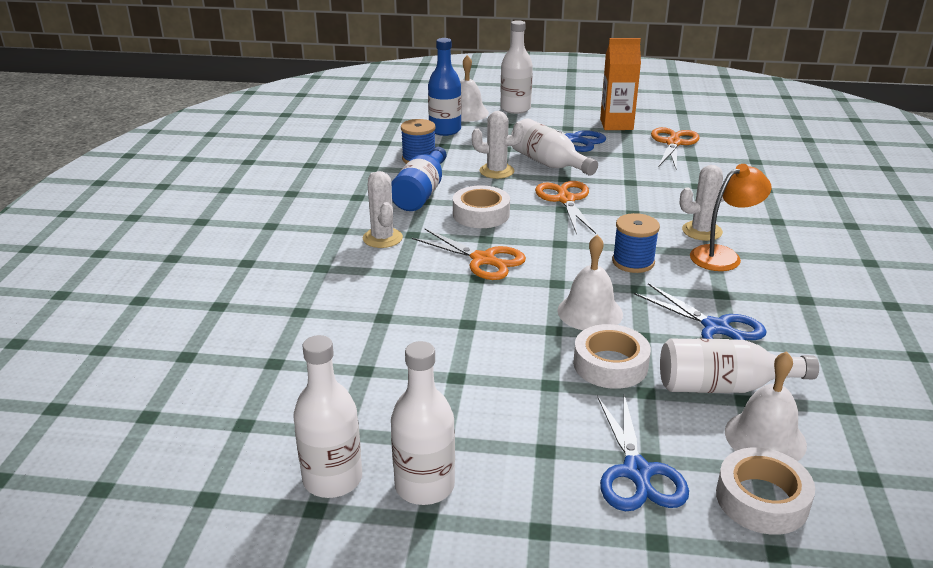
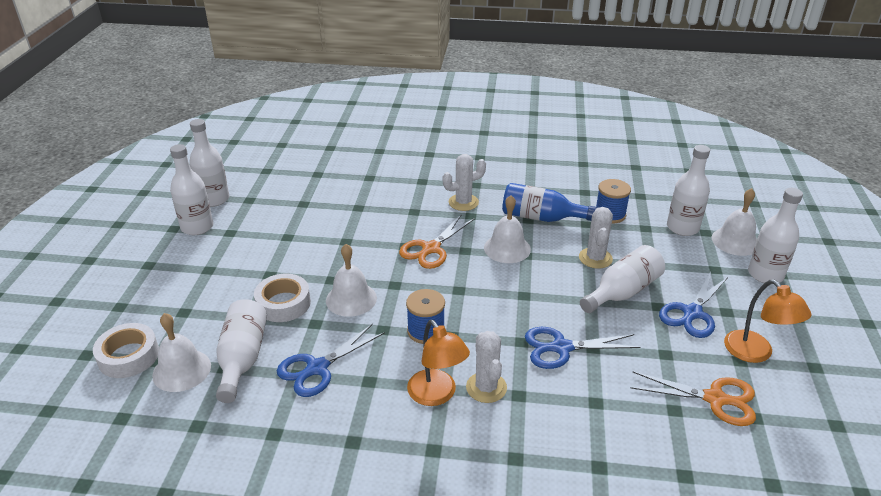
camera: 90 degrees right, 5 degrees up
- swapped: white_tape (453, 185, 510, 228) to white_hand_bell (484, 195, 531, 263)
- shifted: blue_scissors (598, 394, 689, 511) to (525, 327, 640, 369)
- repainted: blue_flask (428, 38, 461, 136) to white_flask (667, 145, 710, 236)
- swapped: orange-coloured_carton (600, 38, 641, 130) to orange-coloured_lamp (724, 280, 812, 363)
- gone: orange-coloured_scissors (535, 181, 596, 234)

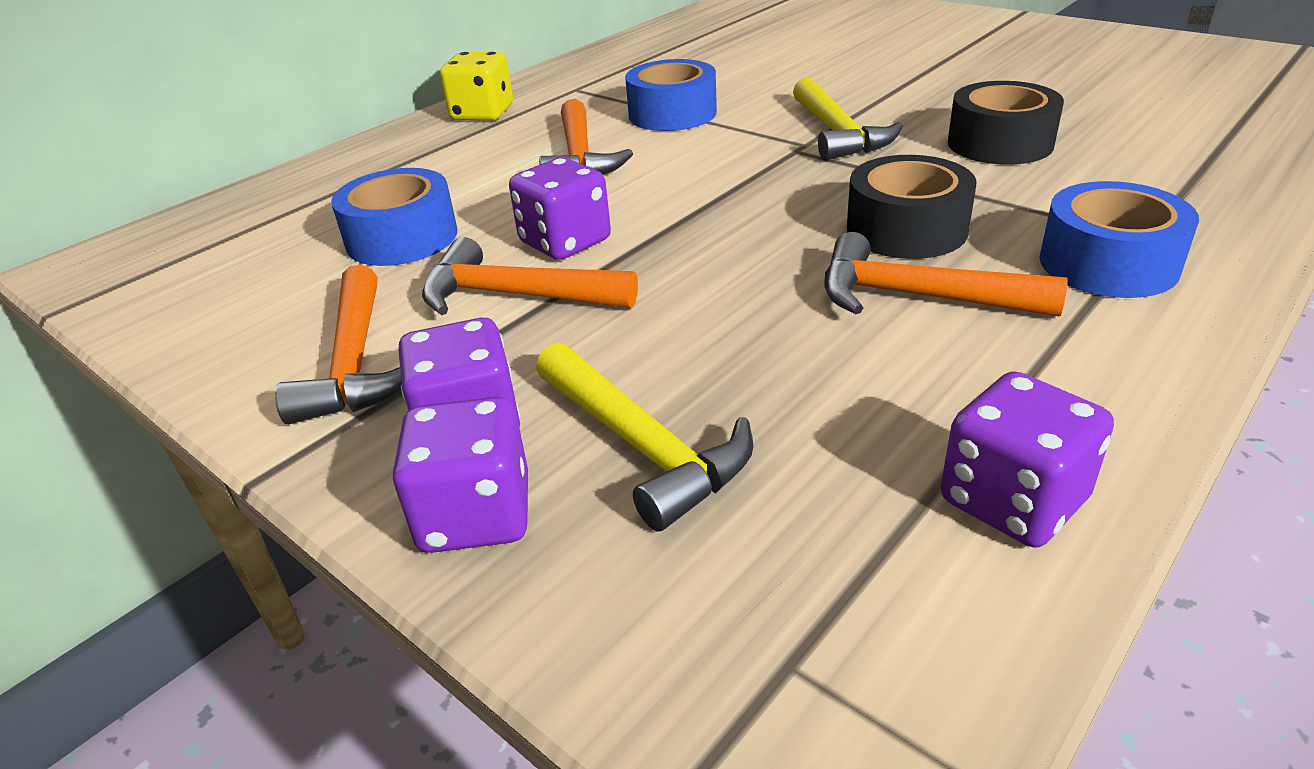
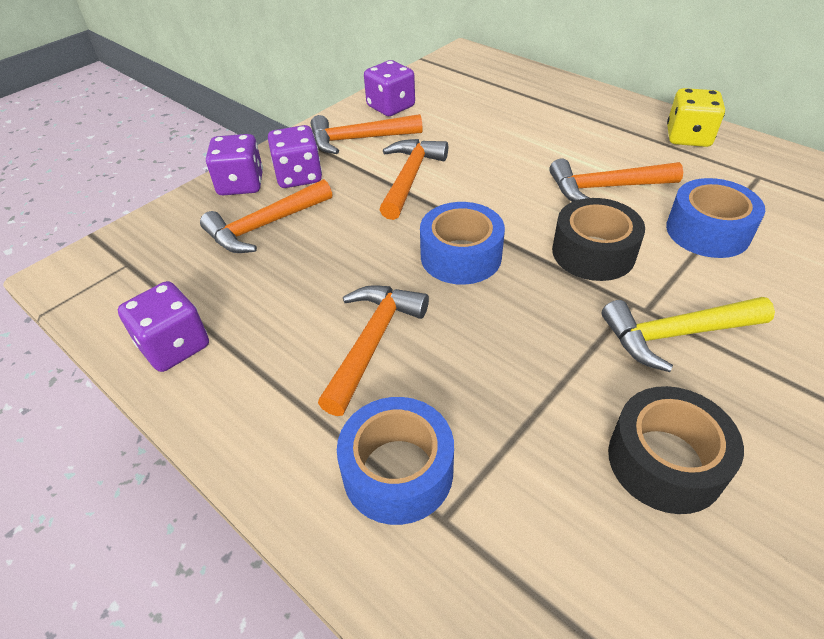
camera: 90 degrees right, 10 degrees up
- repainted: yellow_carpenter's_hammer (536, 342, 753, 531) to orange-coloured_carpenter's_hammer (200, 179, 332, 253)
- shifted: violet_game_die (509, 157, 611, 260) to (364, 60, 415, 116)
- shifted: blue_tape (331, 168, 457, 266) to (420, 202, 505, 285)
- shifted: jet-black_tape (847, 155, 977, 259) to (552, 198, 645, 281)

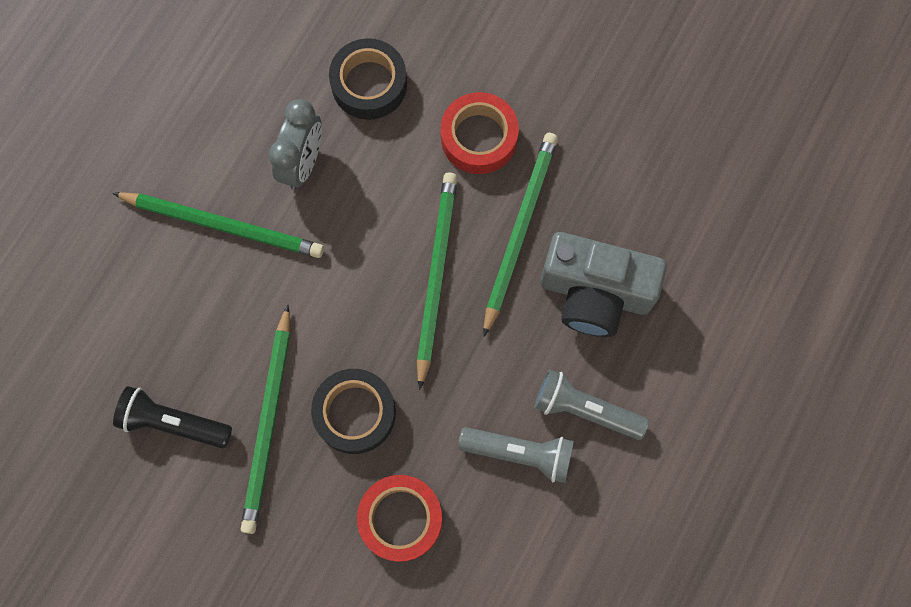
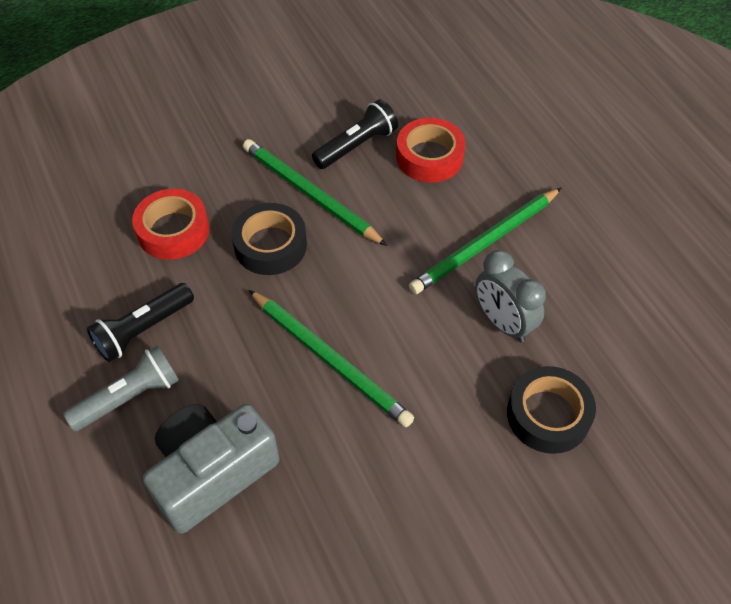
camera: 125 degrees right, 20 degrees down
- repainted: gray_pocket_torch (458, 427, 574, 483) to jet-black_pocket_torch (87, 283, 194, 362)
- shifted: red_tape (441, 92, 519, 174) to (396, 118, 465, 183)
- gone: green_pencil (483, 133, 558, 337)

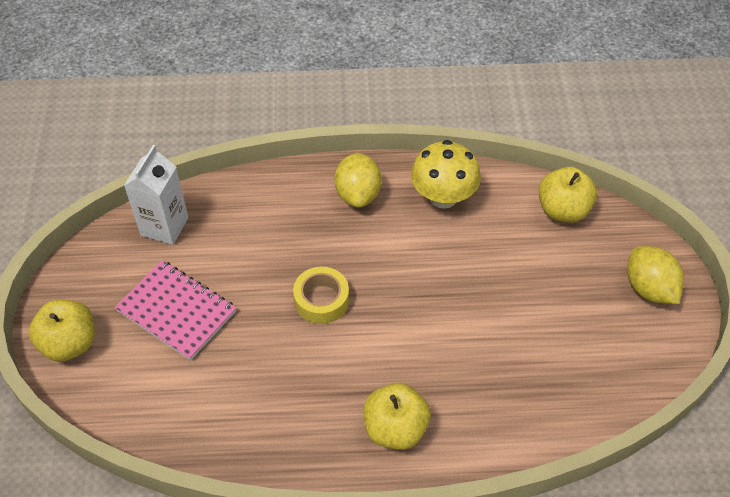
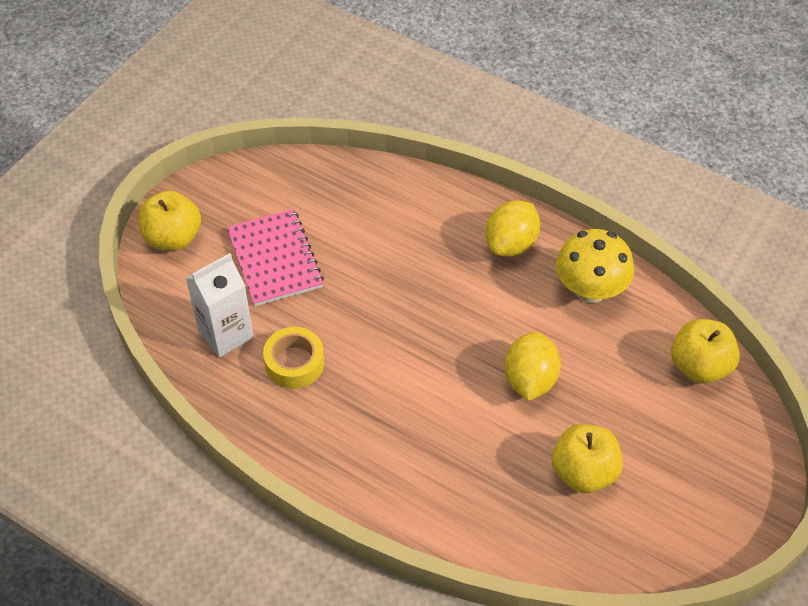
camera: 35 degrees right, 0 degrees up
- shifted: white_carton (124, 145, 189, 245) to (186, 253, 254, 357)
- shifted: yellow_tape (293, 267, 349, 324) to (263, 327, 324, 389)
- shifted: yellow_lemon (627, 246, 684, 304) to (504, 332, 561, 401)
- shifted: yellow_apple_fruit (363, 383, 431, 450) to (552, 424, 623, 493)

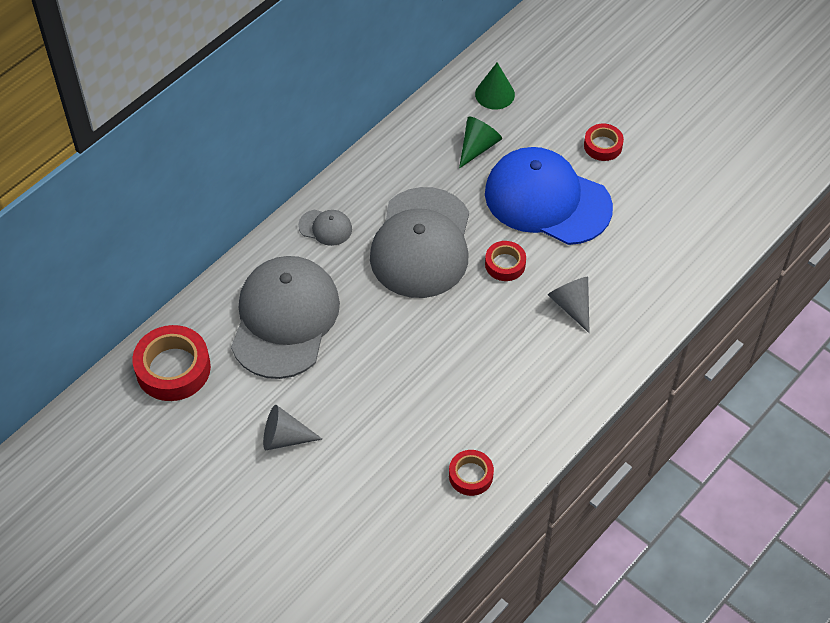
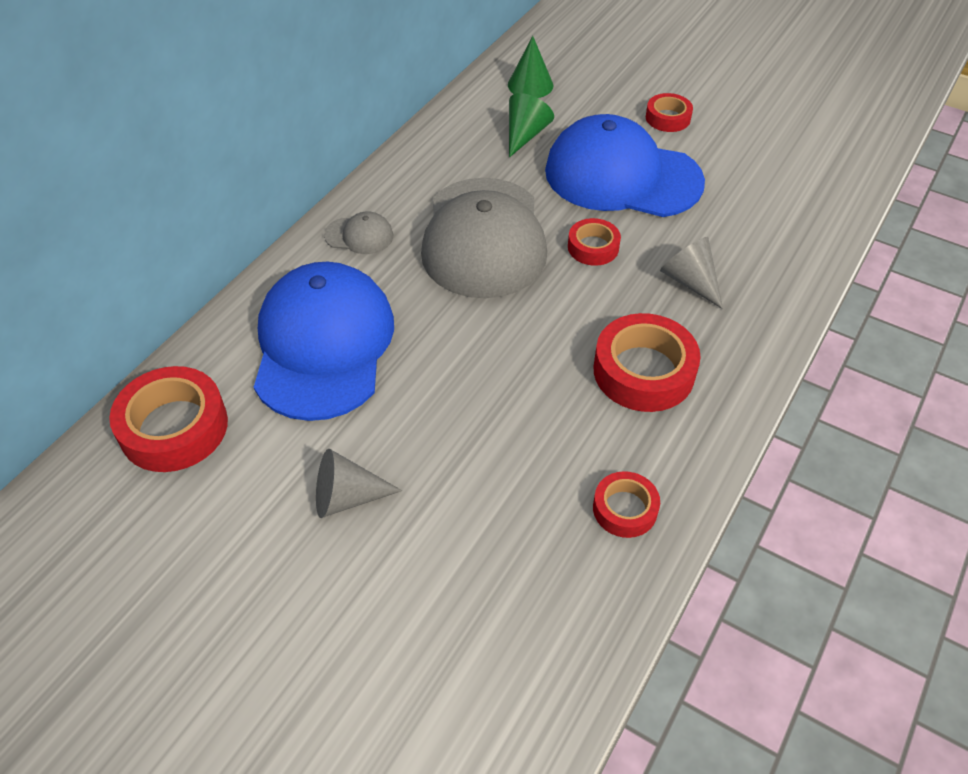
camera: 10 degrees left, 5 degrees down
- repainted: gray_peaked_cap (231, 256, 340, 379) to blue_peaked_cap (254, 262, 394, 421)
- new: red_tape (594, 313, 701, 412)

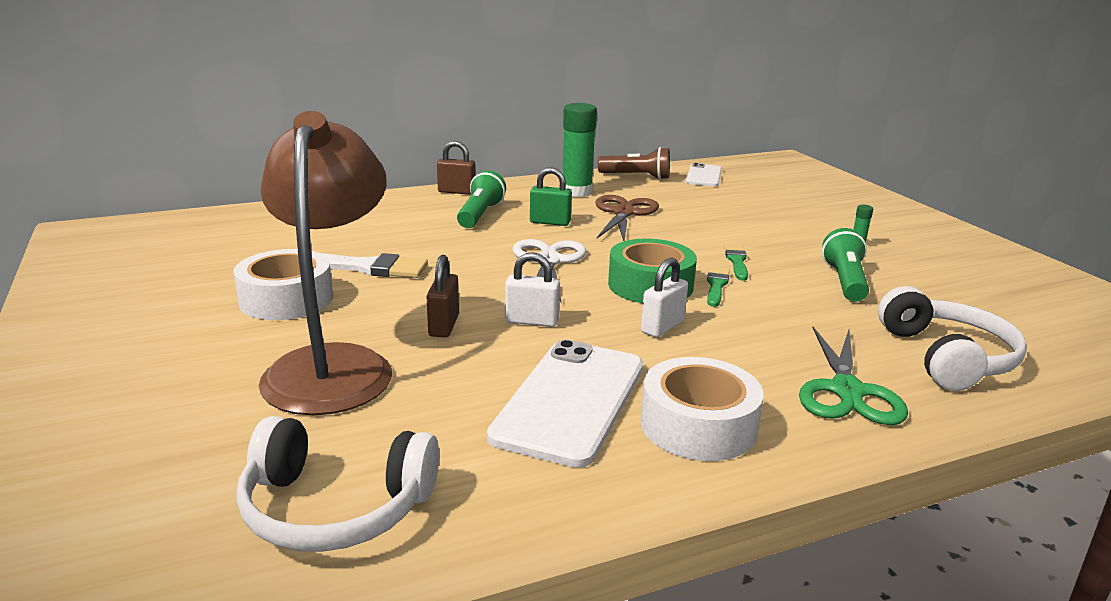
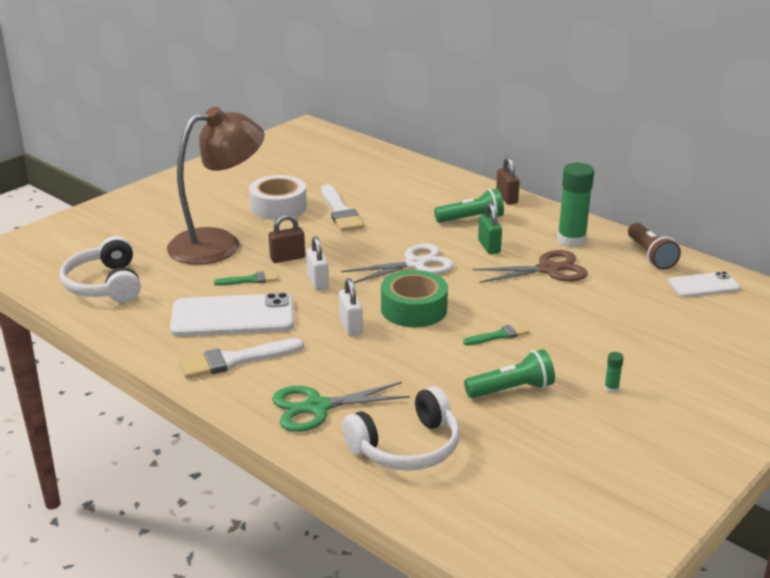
camera: 65 degrees right, 5 degrees up
- swapped: white_tape (641, 357, 764, 461) to white_paint_brush (179, 338, 304, 379)
- shifted: green_paint_brush (707, 267, 730, 307) to (214, 271, 279, 286)
- rotated: white_lock (641, 258, 688, 337) = (339, 278, 363, 336) 60 degrees clockwise

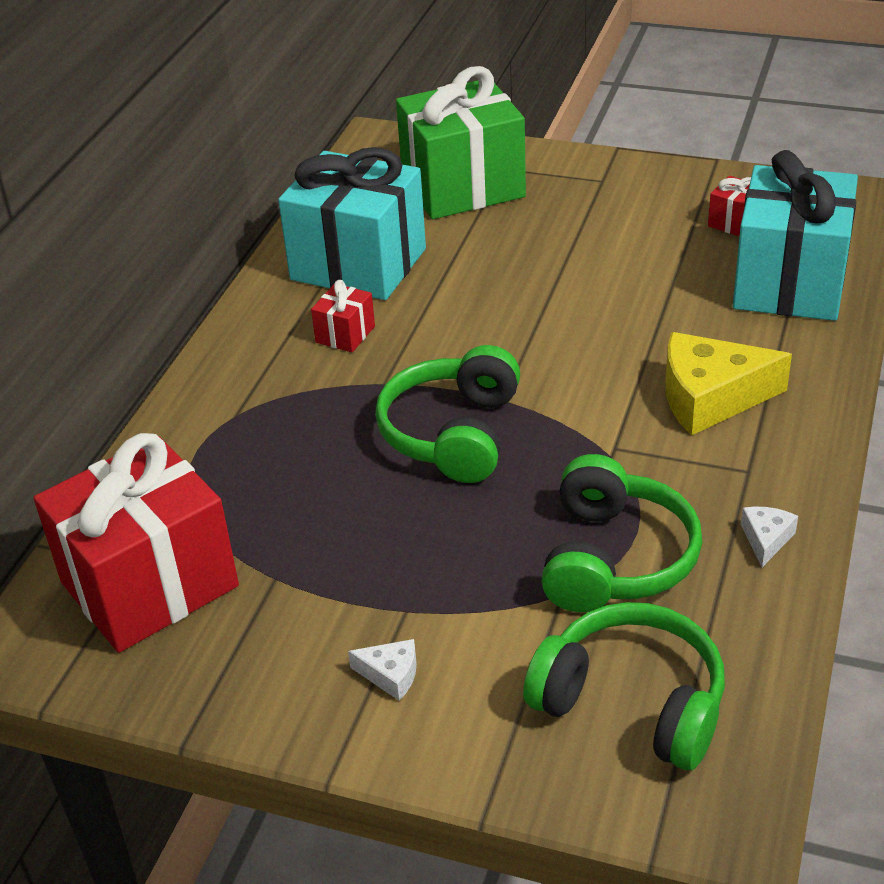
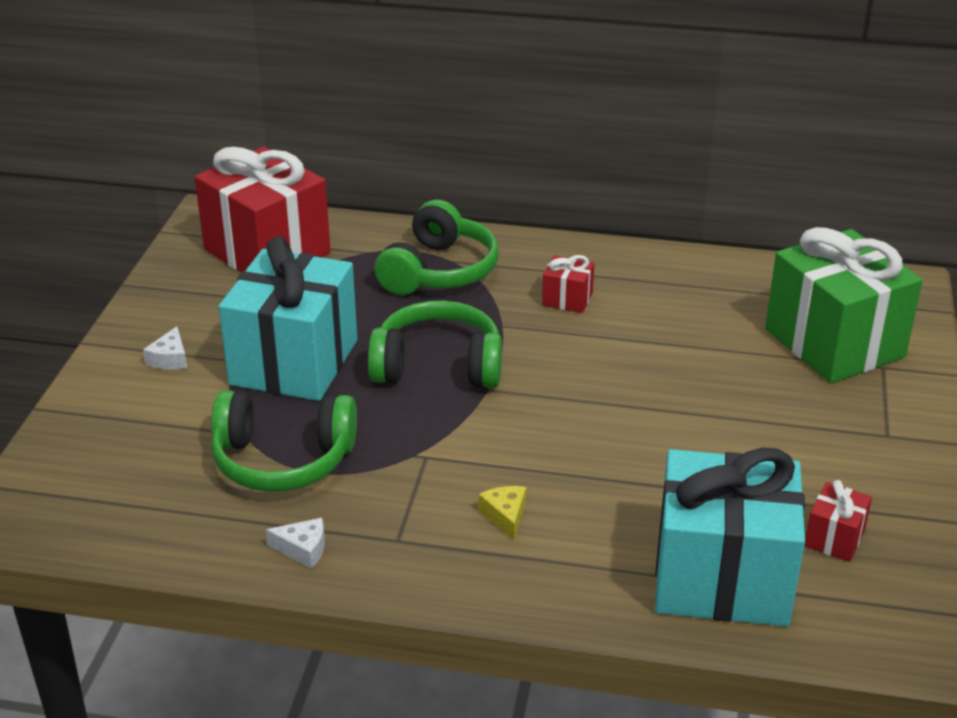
camera: 80 degrees right, 5 degrees down
- shifted: teal_wrapped_gift (278, 147, 426, 300) to (219, 236, 357, 401)
- shifted: green_headset (523, 602, 725, 770) to (375, 200, 499, 295)
- scaled: yellow_piece_of_cheese (666, 332, 792, 435) = (478, 486, 526, 540) x0.46

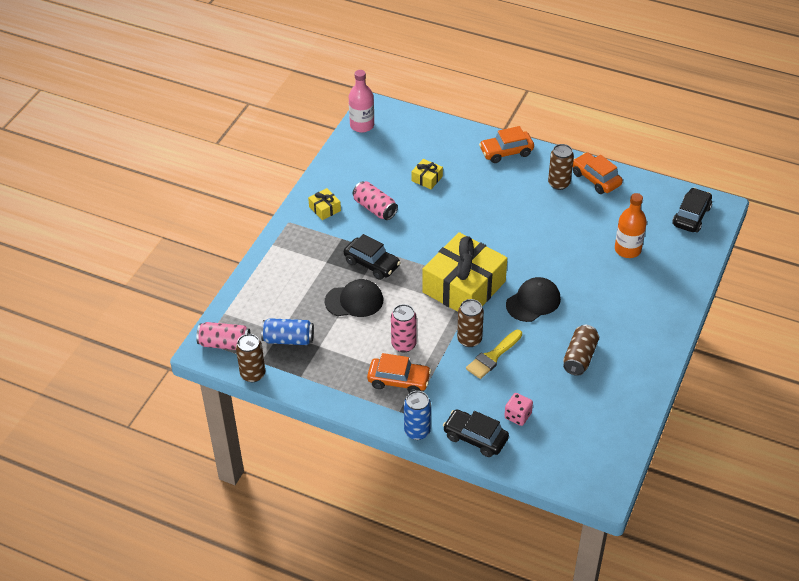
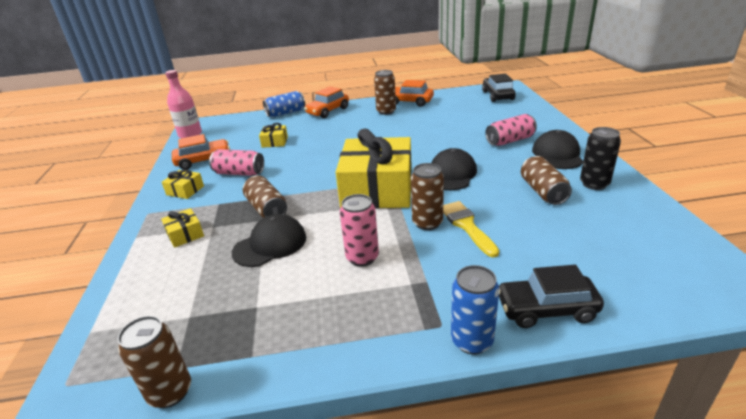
camera: 30 degrees left, 15 degrees down
- new: yellow_wrapped_gift (161, 208, 204, 248)
- shifted: orange-coloured_automobile (367, 353, 431, 393) to (172, 134, 230, 170)
- swapped: jet-black_automobile (344, 234, 401, 280) to russet_can (243, 175, 287, 218)
- shifted: blue_can (261, 318, 314, 345) to (263, 91, 305, 117)
- rotated: yellow_paint_brush (466, 330, 522, 379) = (443, 201, 499, 257) 150 degrees clockwise
- shifted: pink_can (196, 322, 251, 350) to (485, 114, 537, 146)
- new: jet-black_peaked_cap (532, 130, 583, 169)
- new: jet-black_can (580, 127, 621, 190)
- gone: pink_game_die (504, 393, 533, 426)
- gone: orange-coloured_flask (615, 193, 647, 258)

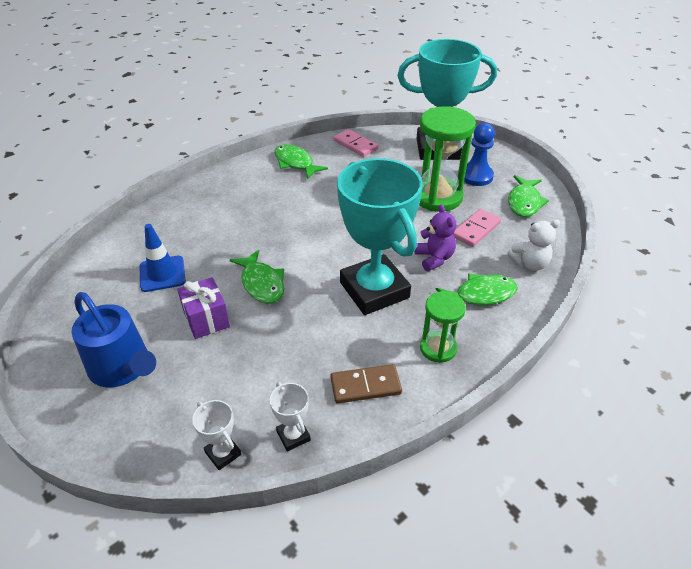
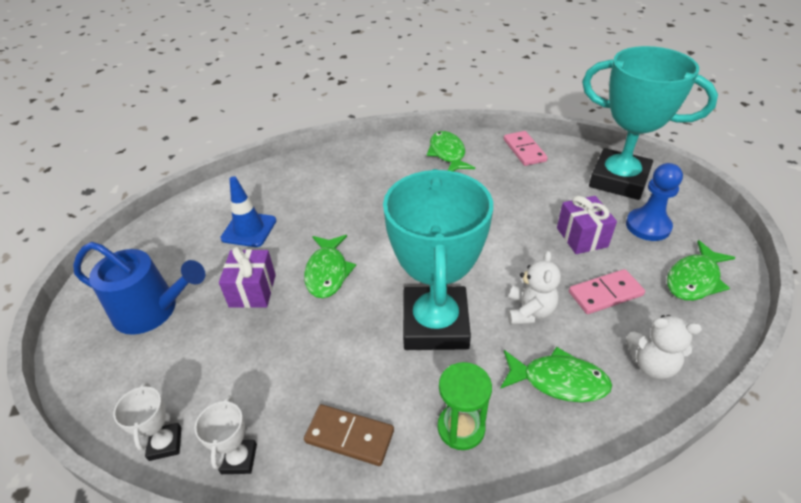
camera: 30 degrees right, 0 degrees up
- rotated: blue_watering_can (71, 292, 156, 387) = (73, 242, 205, 335) 60 degrees counterclockwise
- repainted: violet_stuffed_bear (415, 204, 456, 271) to white_stuffed_bear (508, 251, 561, 325)
- swapped: green_hourglass (419, 106, 476, 212) to violet_wrapped_gift (557, 196, 617, 254)

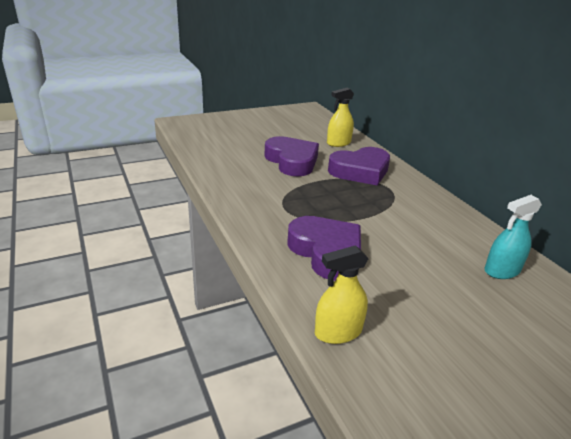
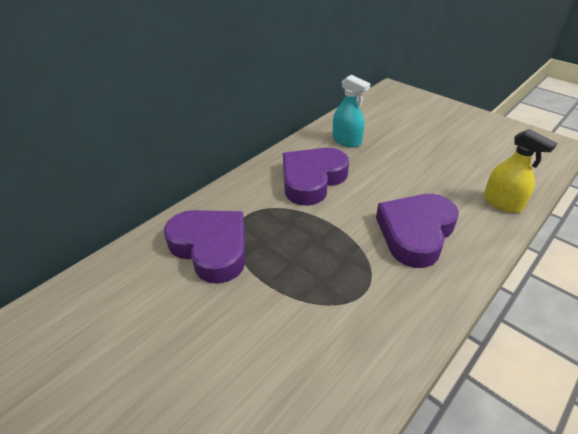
camera: 110 degrees left, 10 degrees up
- shifted: violet_heart_shape (264, 136, 319, 176) to (283, 148, 349, 206)
- gone: yellow_spray_bottle (327, 88, 354, 147)

